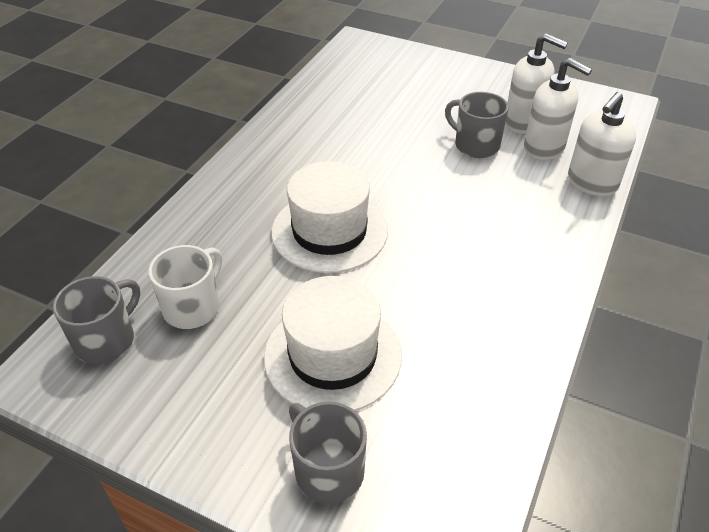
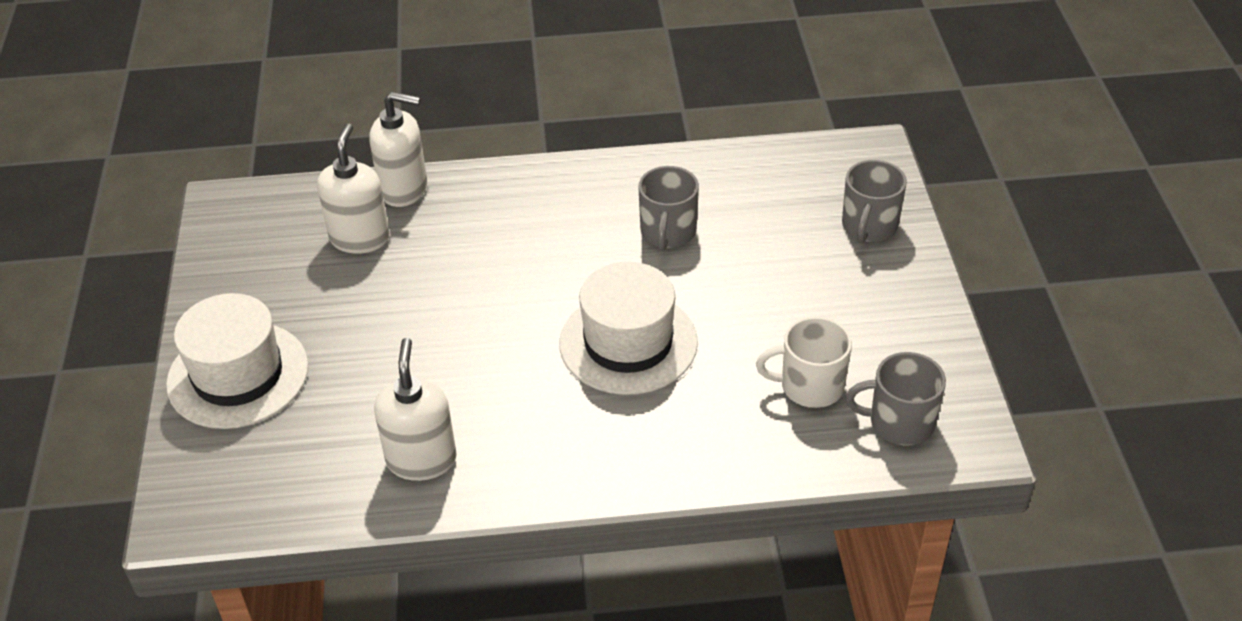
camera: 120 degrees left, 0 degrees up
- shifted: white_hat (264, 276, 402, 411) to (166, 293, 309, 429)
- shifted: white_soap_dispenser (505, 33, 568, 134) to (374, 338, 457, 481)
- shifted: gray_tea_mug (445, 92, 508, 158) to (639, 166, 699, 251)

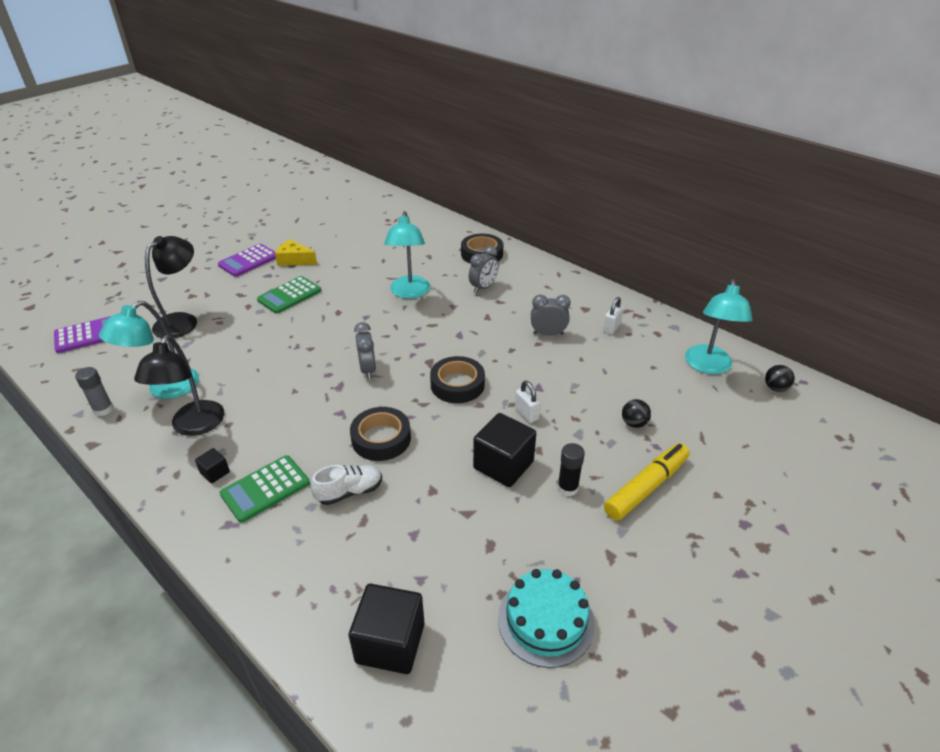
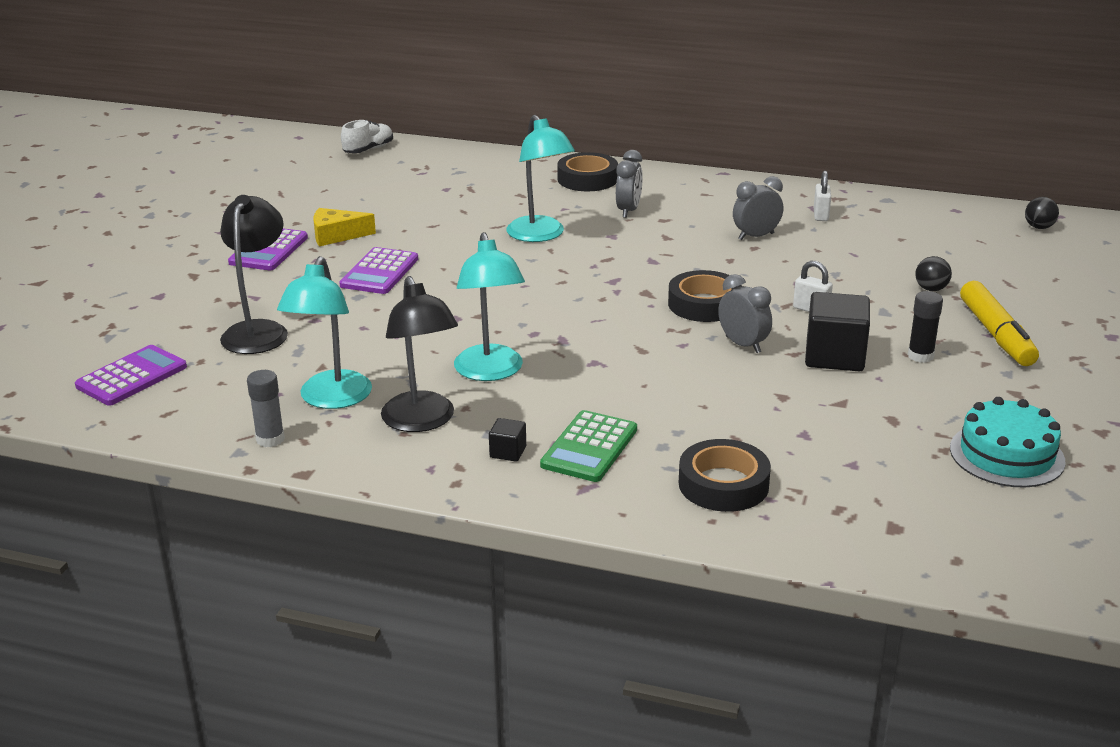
camera: 25 degrees left, 10 degrees down
- repainted: green_pocket_calculator (257, 276, 321, 314) to violet_pocket_calculator (339, 247, 418, 294)
- shifted: white_shoe (311, 465, 382, 505) to (341, 120, 393, 153)
- shifted: teal_lamp (685, 279, 753, 374) to (454, 232, 525, 381)
- shifted: jet-black_tape (350, 407, 411, 461) to (679, 439, 771, 512)
- shifted: gray_alarm_clock (354, 322, 376, 379) to (718, 274, 772, 353)
- rotated: yellow_felt_pen (604, 443, 690, 521) = (960, 281, 1039, 366) 150 degrees clockwise
- gone: jet-black_solid_cube (349, 584, 424, 674)

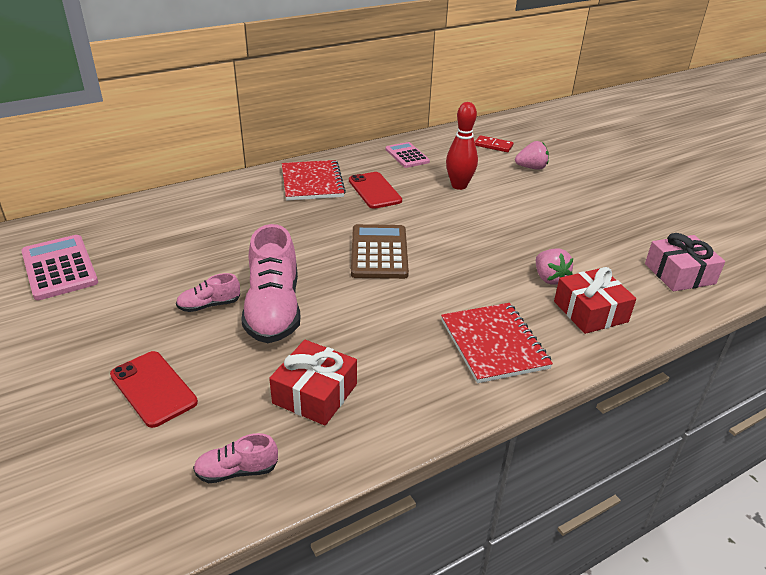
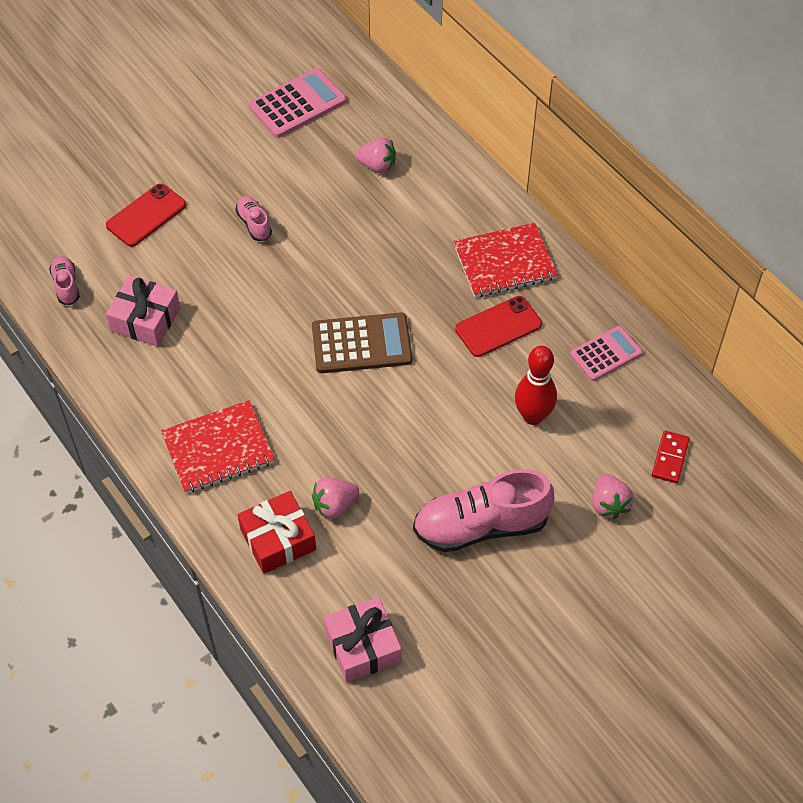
camera: 85 degrees right, 20 degrees up
- repainted: red_wrapped_gift (269, 340, 357, 426) to pink_wrapped_gift (106, 276, 180, 347)
- new: pink_toy_strawberry (355, 138, 396, 173)
- shifted: pink_shoe (241, 224, 301, 343) to (413, 469, 554, 552)

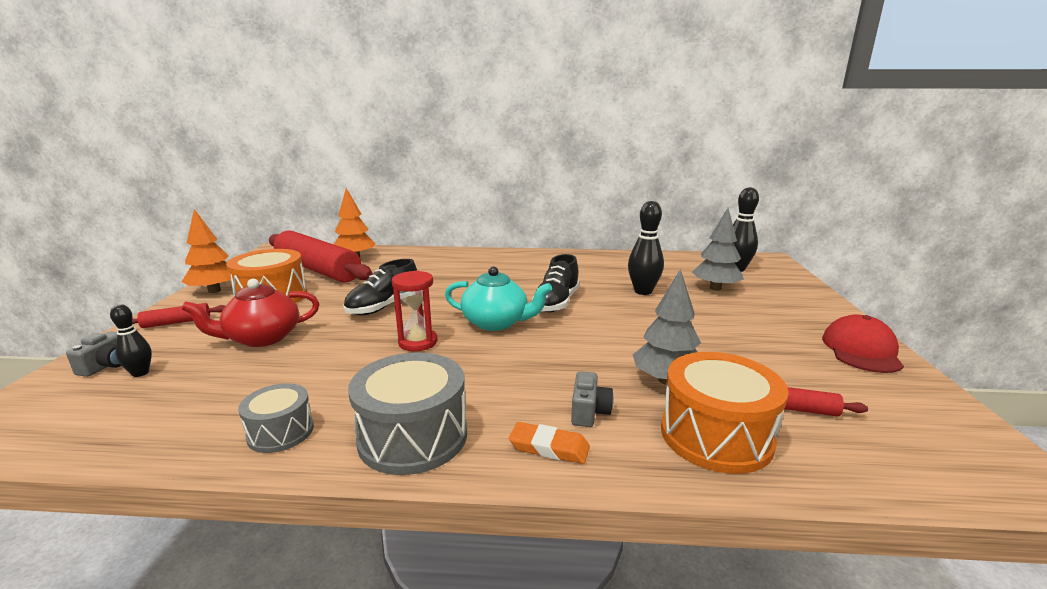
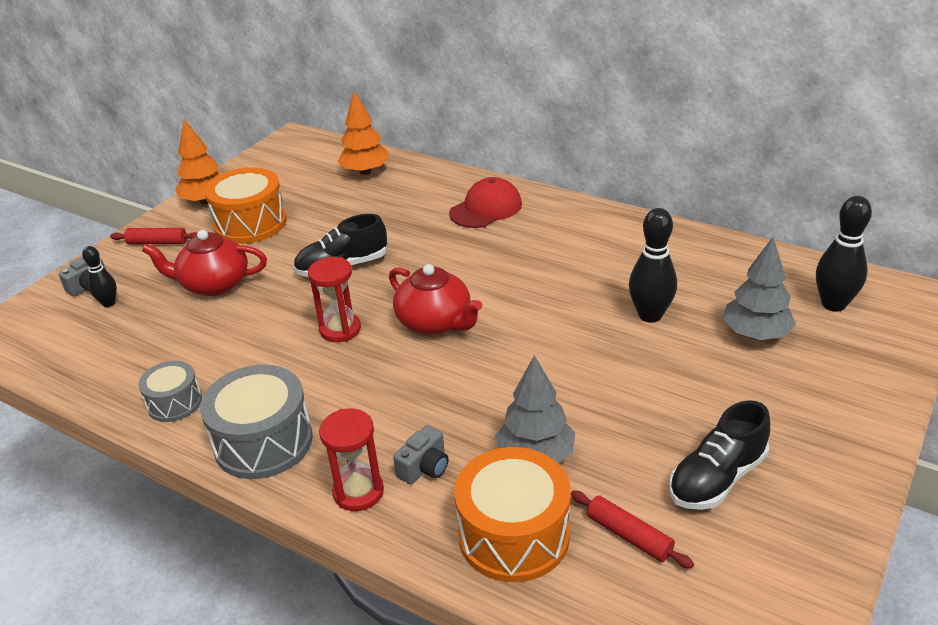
camera: 30 degrees right, 15 degrees up
- swapped: orange-coloured_gum_eraser (509, 422, 590, 464) to red_hourglass (319, 409, 384, 511)
- repainted: teal_china_teapot (445, 266, 552, 331) to red_china_teapot (389, 264, 482, 335)
- shifted: red_peaked_cap (822, 314, 904, 373) to (449, 177, 522, 228)
- shifted: jet-black_shoe (532, 254, 579, 312) to (669, 400, 770, 510)
- gone: red_rolling_pin (269, 230, 373, 283)

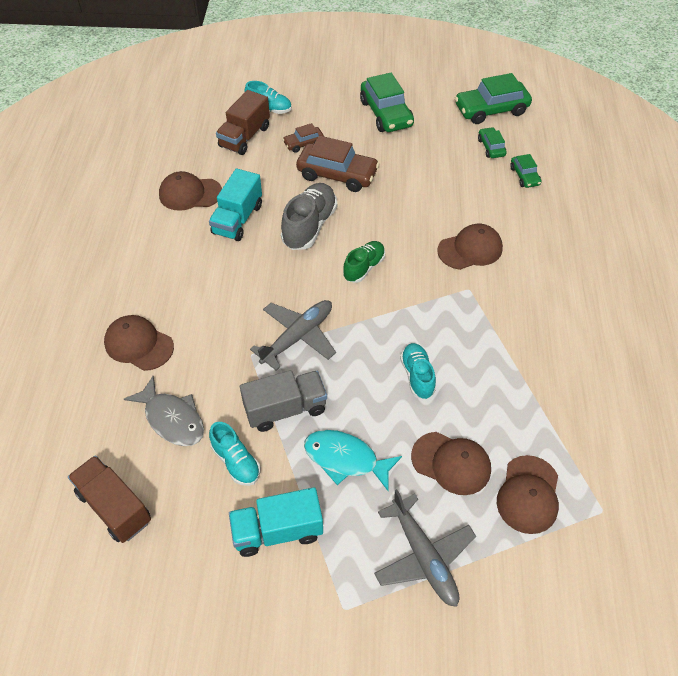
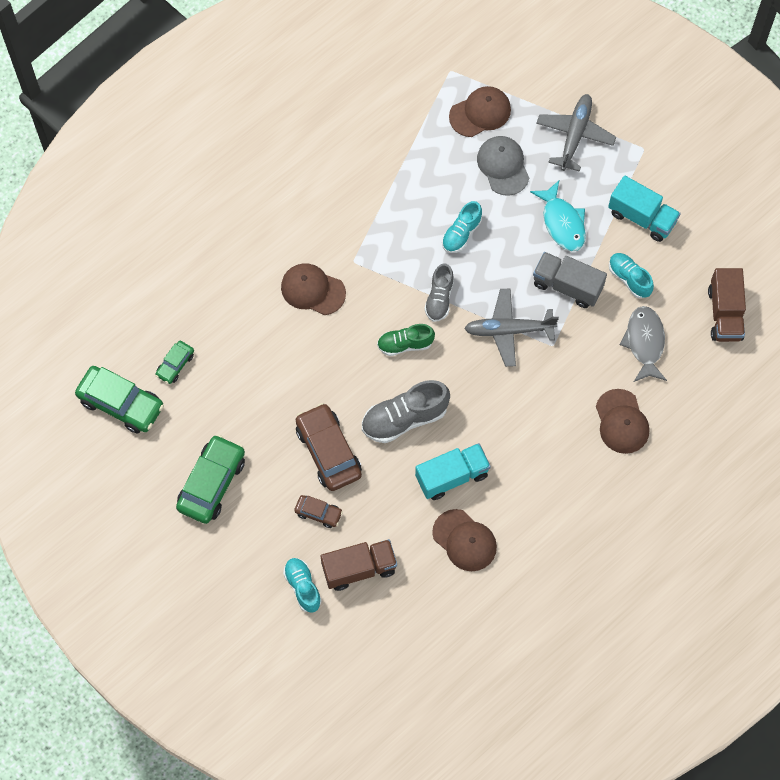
camera: 135 degrees left, 15 degrees up
- new: gray_shoe (424, 263, 454, 322)
- repainted: russet_peaked_cap (411, 432, 491, 495) to gray_peaked_cap (477, 136, 529, 196)
- rotated: teal_shoe (209, 422, 260, 486) = (609, 253, 654, 298) 45 degrees counterclockwise
- gone: green_automobile (510, 154, 542, 188)

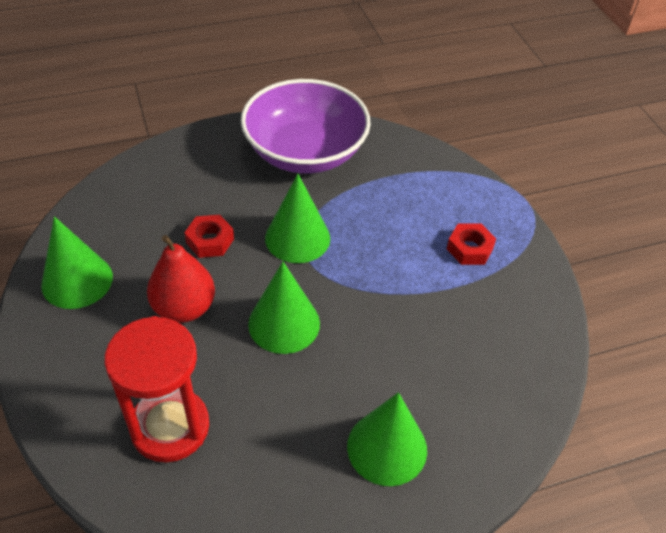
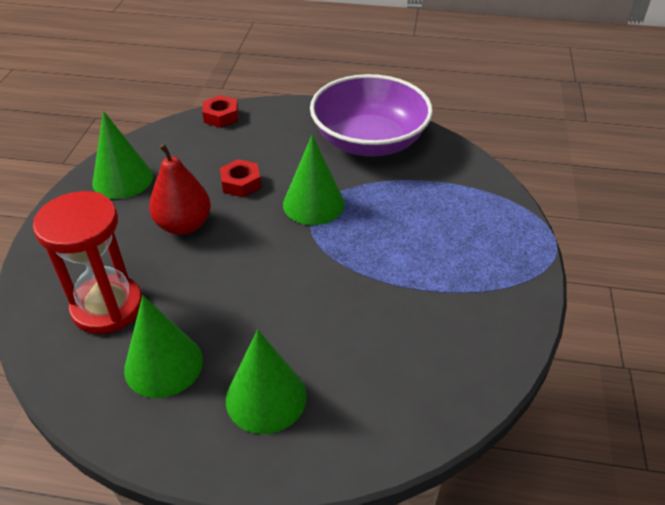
camera: 30 degrees right, 5 degrees down
- shifted: green_cone (248, 262, 320, 354) to (124, 296, 203, 398)
- shifted: red_hex_nut (447, 223, 496, 265) to (202, 95, 238, 128)

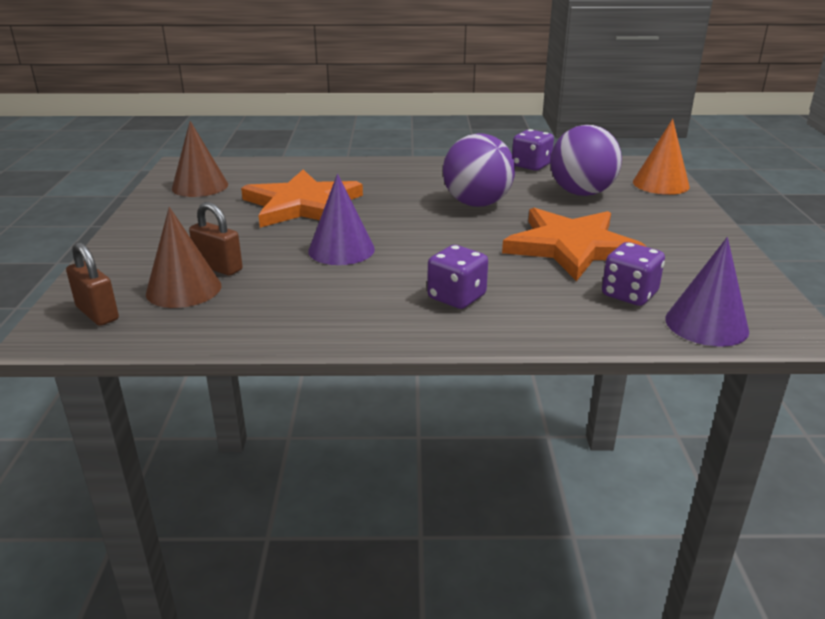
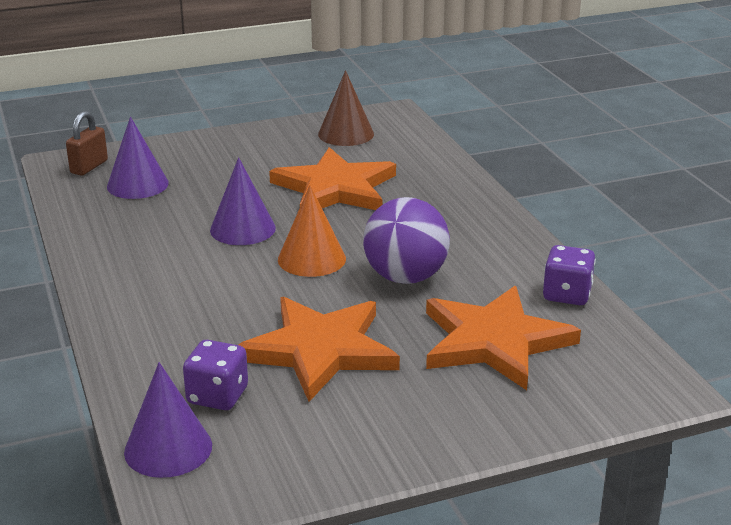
camera: 70 degrees right, 0 degrees up
- repainted: russet_cone (146, 207, 221, 308) to violet_cone (107, 117, 169, 199)
- shifted: orange-coloured_cone (633, 119, 690, 195) to (278, 185, 346, 277)
- swapped: violet_sphere (550, 125, 622, 196) to orange-coloured_five-pointed_star (426, 286, 581, 390)
- gone: russet_lock (189, 202, 242, 276)
- gone: violet_game_die (427, 245, 488, 309)

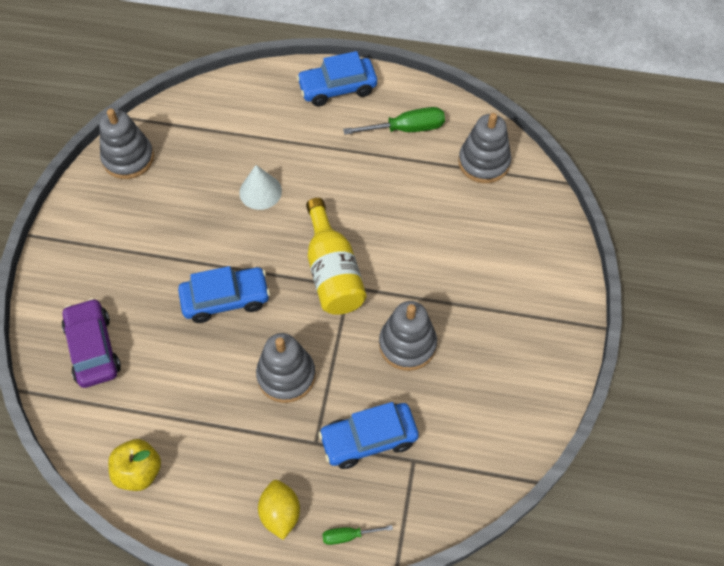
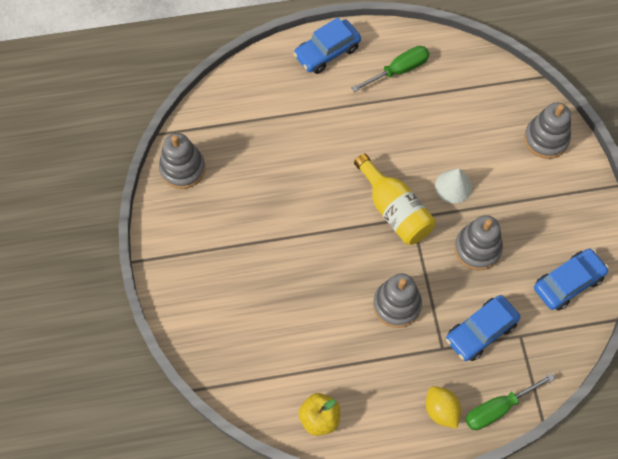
camera: 20 degrees left, 5 degrees up
- shifted: white_cone (239, 165, 282, 210) to (435, 169, 472, 203)
- scaled: green_flat_screwdriver (322, 525, 393, 545) = (465, 373, 555, 430) x1.82
- shifted: gray_stacking_rings (458, 113, 511, 183) to (524, 103, 571, 159)
- shifted: blue_automobile (178, 266, 270, 323) to (534, 249, 609, 311)
- gone: violet_automobile (62, 298, 121, 388)

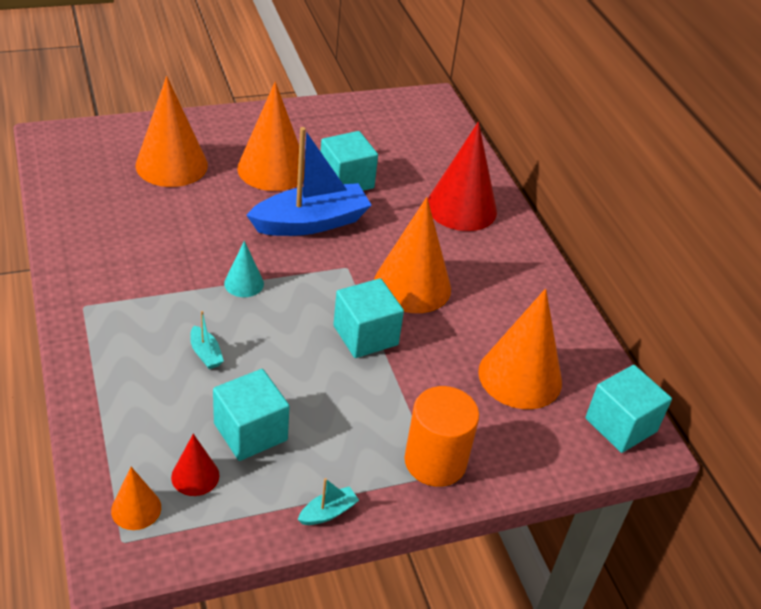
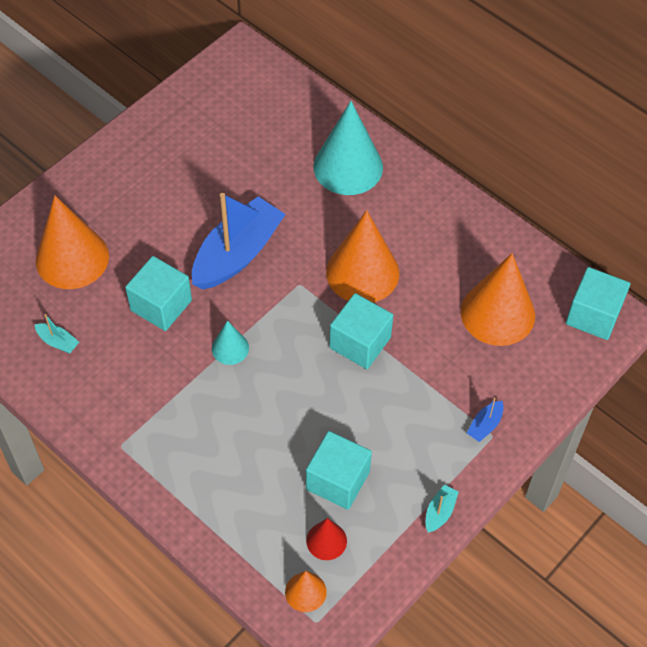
camera: 25 degrees left, 15 degrees up
- shifted: teal_toy_boat (190, 311, 224, 369) to (34, 314, 79, 354)
- shifted: teal_solid_cube (320, 131, 378, 191) to (125, 256, 192, 331)
- repainted: red_cone (428, 122, 497, 231) to teal_cone (313, 101, 383, 195)
- swapped: orange-coloured_cylinder (404, 386, 479, 487) to blue_toy_boat (467, 398, 504, 442)
- gone: orange-coloured_cone (237, 82, 305, 191)

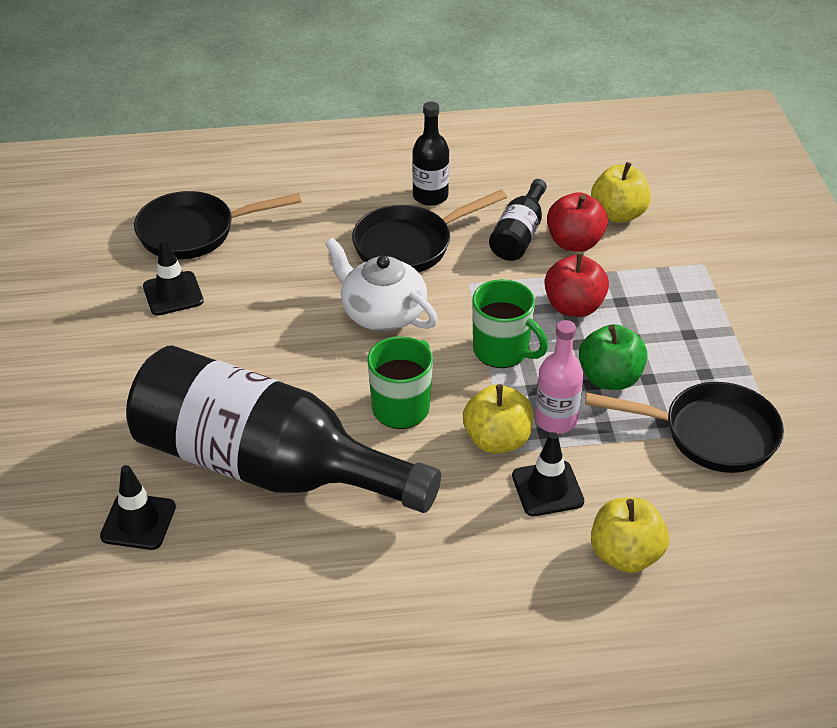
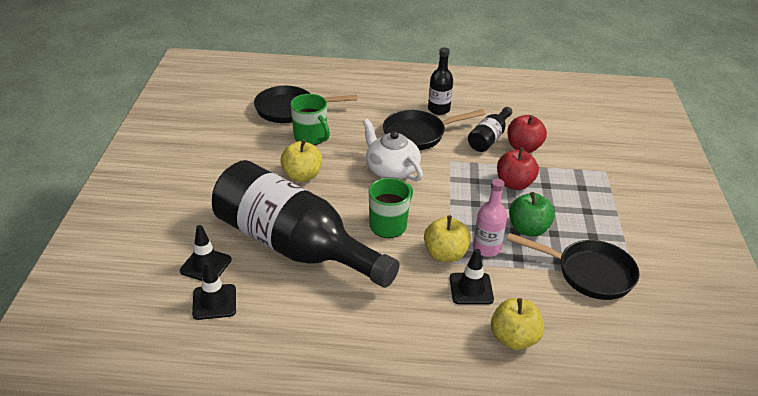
camera: 10 degrees right, 5 degrees down
- shifted: jet-black_traffic_cone (143, 238, 204, 316) to (192, 261, 236, 320)
- shifted: yellow_apple_fruit (591, 162, 651, 223) to (281, 140, 322, 182)
- shifted: green_tea_mug (472, 279, 548, 368) to (290, 94, 330, 145)

